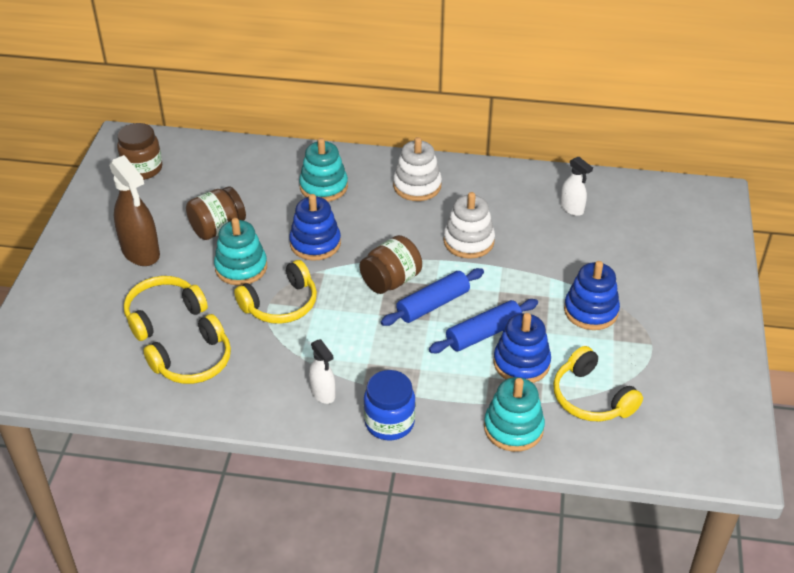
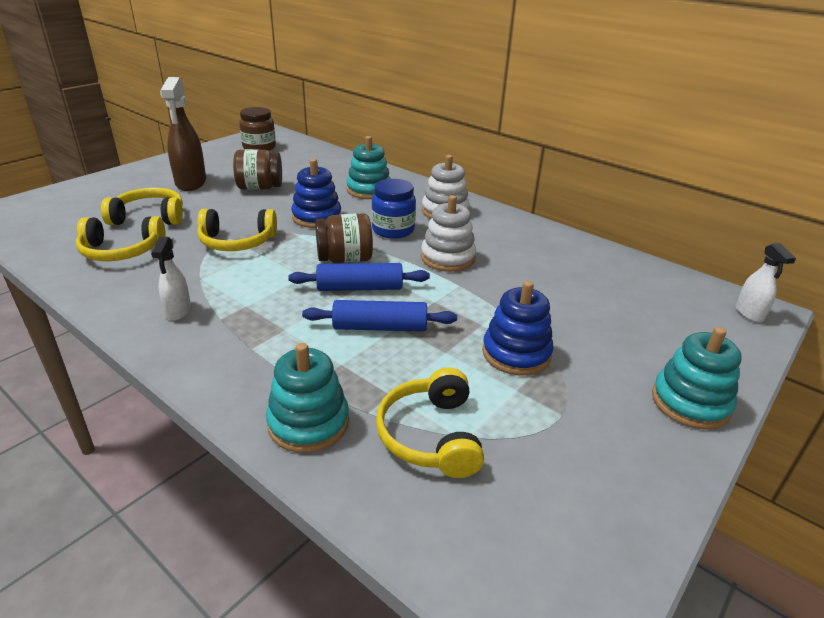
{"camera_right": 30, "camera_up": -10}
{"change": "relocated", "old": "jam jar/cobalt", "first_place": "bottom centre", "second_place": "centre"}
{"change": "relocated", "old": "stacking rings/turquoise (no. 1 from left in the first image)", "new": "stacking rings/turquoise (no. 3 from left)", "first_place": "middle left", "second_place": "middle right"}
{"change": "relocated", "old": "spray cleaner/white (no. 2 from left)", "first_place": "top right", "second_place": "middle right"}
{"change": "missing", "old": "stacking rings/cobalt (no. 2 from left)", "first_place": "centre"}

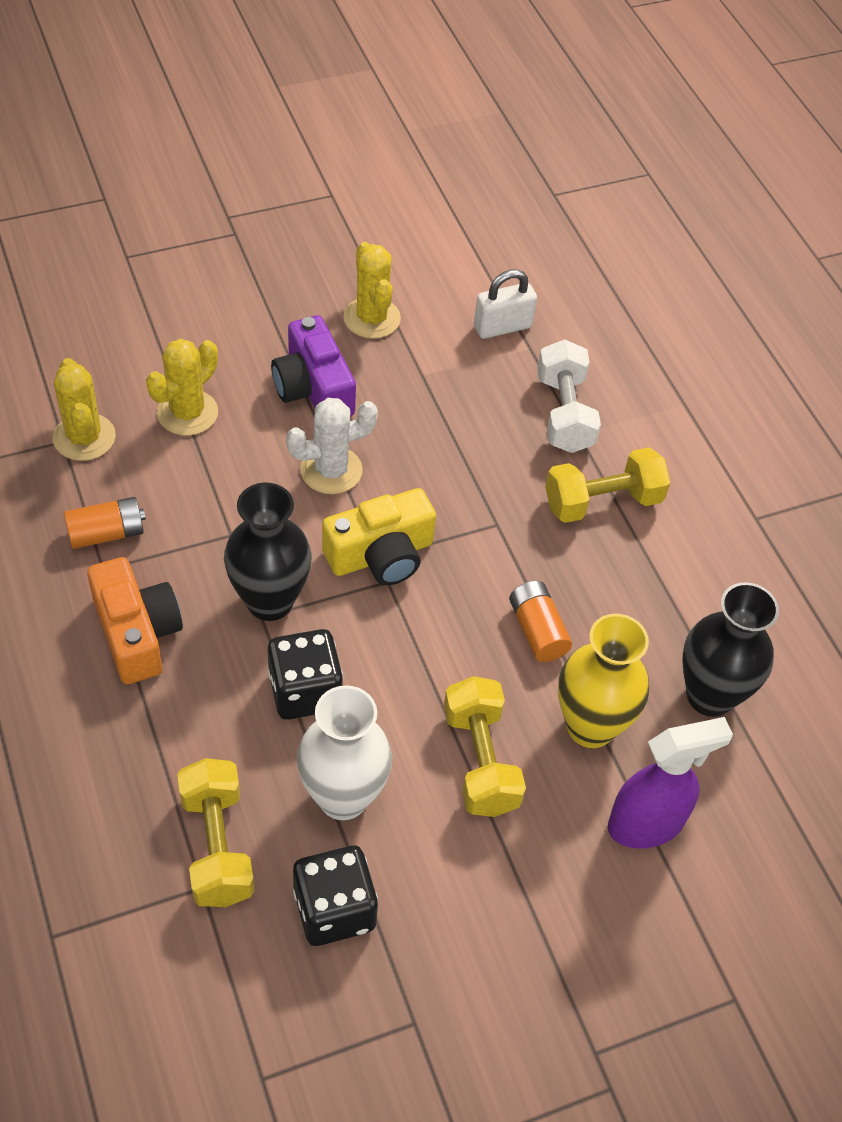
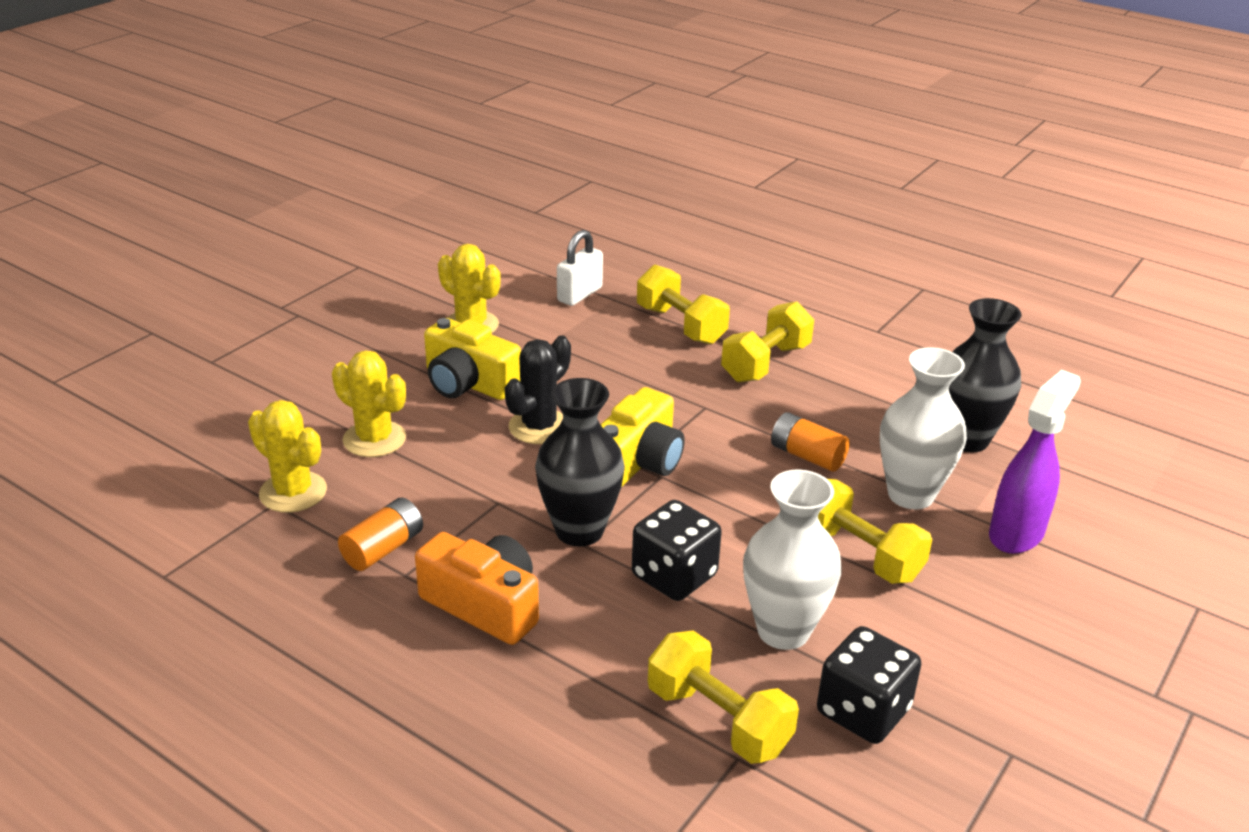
{"camera_right": -30, "camera_up": -20}
{"change": "spun", "old": "cactus/yellow (no. 2 from left)", "first_place": "middle left", "second_place": "middle left", "degrees": -60}
{"change": "colour", "old": "camera/violet", "new": "camera/yellow (no. 1 from left)", "first_place": "top centre", "second_place": "centre"}
{"change": "colour", "old": "cactus/white", "new": "cactus/jet-black", "first_place": "centre", "second_place": "centre"}
{"change": "colour", "old": "dumbbell/white", "new": "dumbbell/yellow (no. 1 from left)", "first_place": "middle right", "second_place": "centre"}
{"change": "colour", "old": "flower vase/yellow", "new": "flower vase/white (no. 2 from left)", "first_place": "middle right", "second_place": "middle right"}

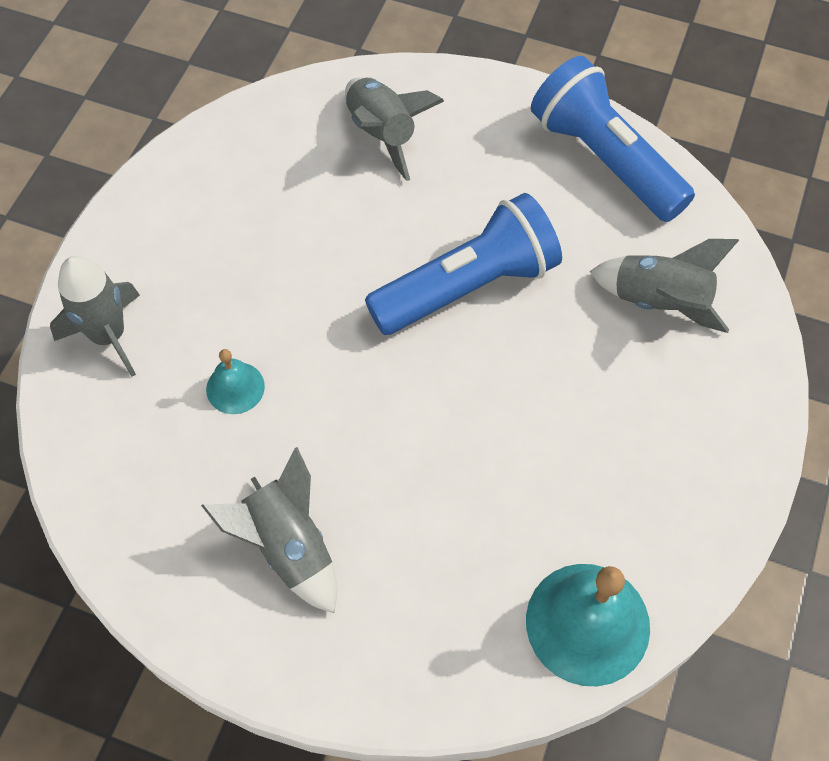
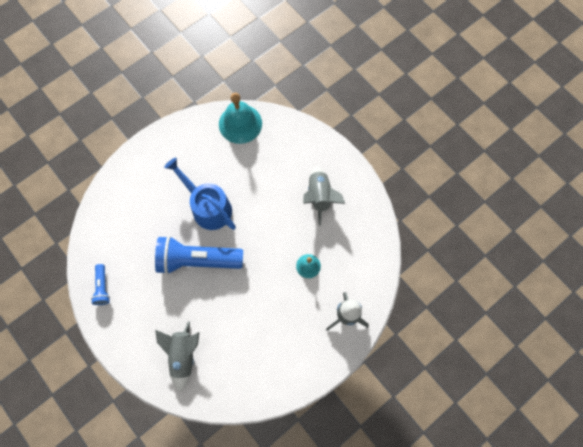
{"camera_right": -150, "camera_up": 10}
{"change": "size", "old": "torch/cobalt (no. 2 from left in the first image)", "first_place": "top right", "second_place": "middle left", "factor": 0.47}
{"change": "appeared", "new": "sprinkling can/cobalt", "second_place": "centre"}
{"change": "missing", "old": "toy rocket/ash-grey (no. 4 from left)", "first_place": "middle right"}

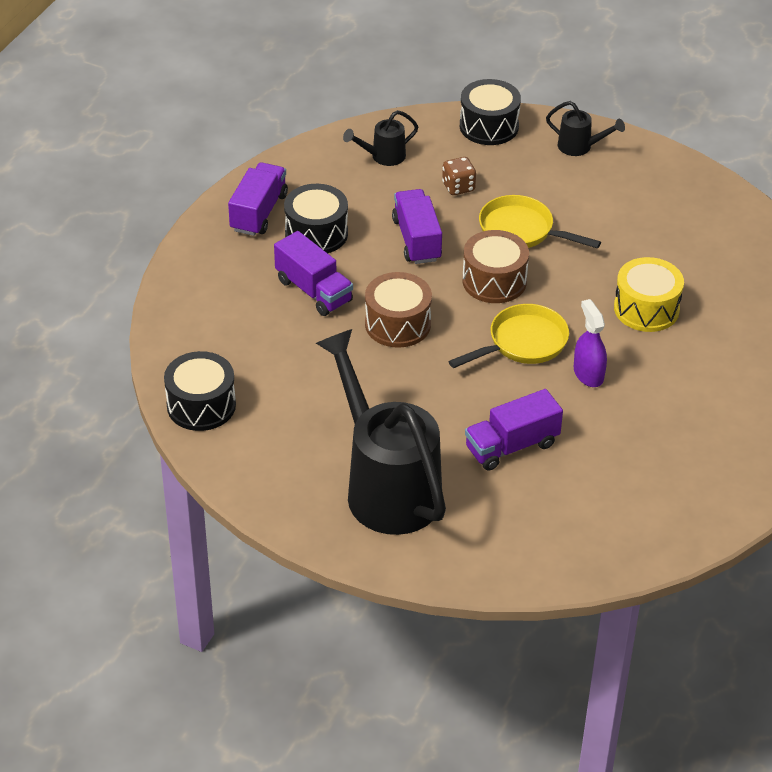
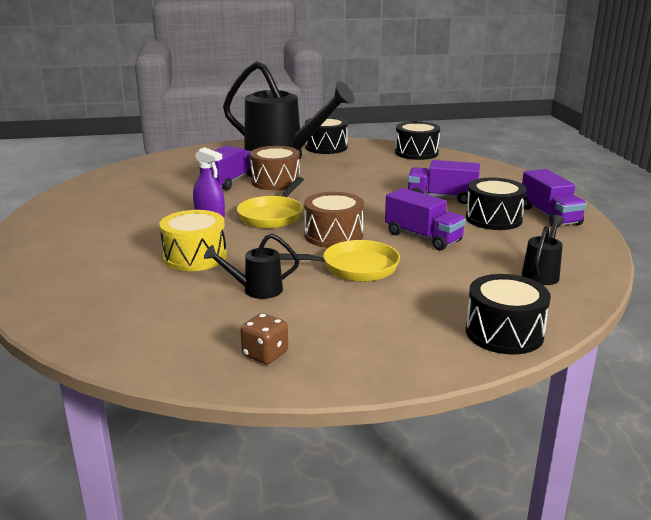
{"camera_right": 145, "camera_up": -20}
{"change": "relocated", "old": "sprinkling can/jet-black (no. 3 from left in the first image)", "new": "sprinkling can/jet-black (no. 1 from left)", "first_place": "top right", "second_place": "centre"}
{"change": "relocated", "old": "game die/dark brown", "first_place": "top centre", "second_place": "centre"}
{"change": "relocated", "old": "toy drum/dark brown (no. 1 from left)", "first_place": "centre", "second_place": "top centre"}
{"change": "appeared", "new": "toy drum/jet-black (no. 1 from left)", "second_place": "top centre"}

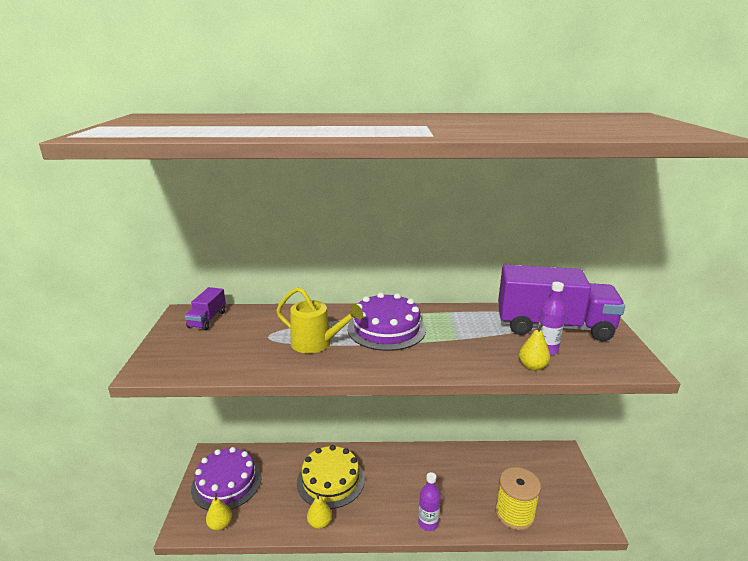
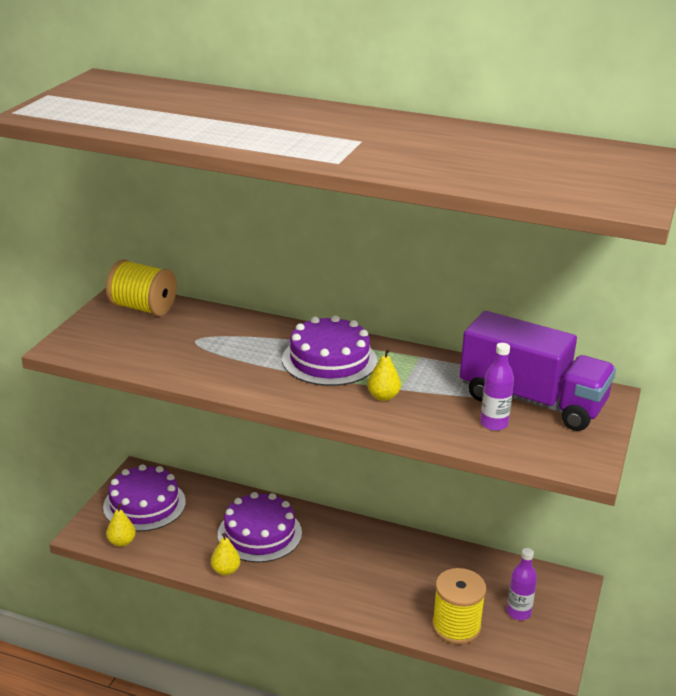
{"camera_right": 20, "camera_up": 5}
{"change": "exchanged", "old": "truck/violet (no. 1 from left)", "new": "bobbin/yellow (no. 1 from left)", "first_place": "middle left", "second_place": "middle left"}
{"change": "colour", "old": "cake/yellow", "new": "cake/violet (no. 2 from left)", "first_place": "bottom centre", "second_place": "bottom centre"}
{"change": "relocated", "old": "pear fruit/yellow (no. 3 from left)", "first_place": "middle right", "second_place": "centre"}
{"change": "relocated", "old": "flask/violet (no. 1 from left in the first image)", "new": "flask/violet (no. 2 from left)", "first_place": "bottom centre", "second_place": "bottom right"}
{"change": "missing", "old": "sprinkling can/yellow", "first_place": "centre"}

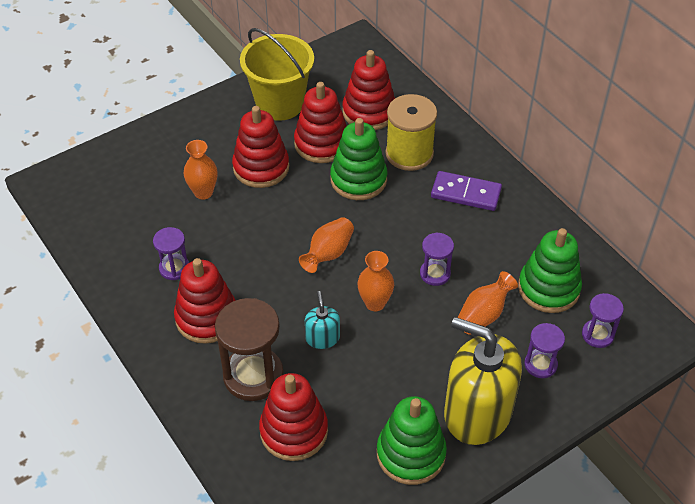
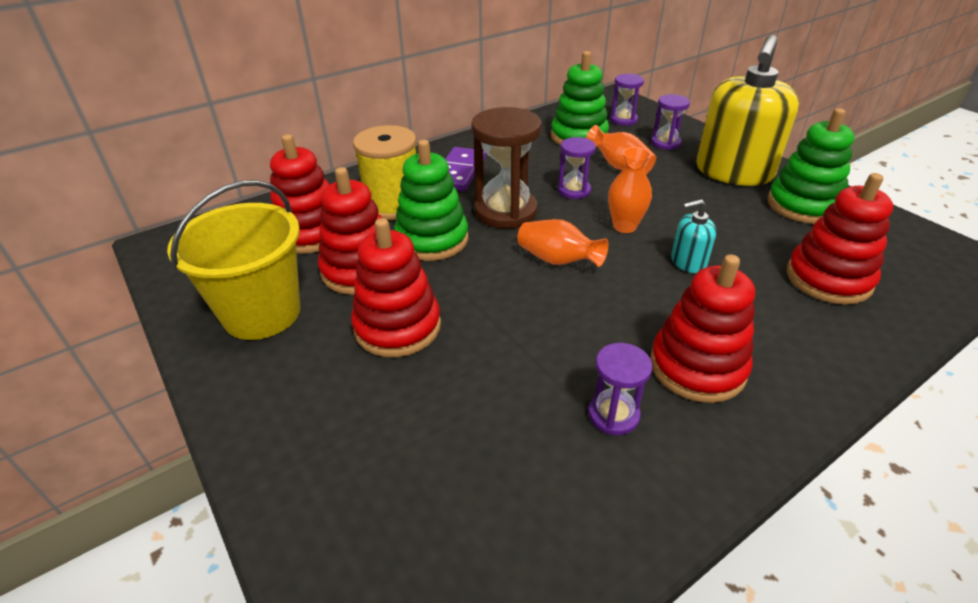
{"camera_right": -90, "camera_up": -10}
{"change": "relocated", "old": "hourglass/dark brown", "first_place": "bottom centre", "second_place": "top centre"}
{"change": "missing", "old": "flower vase/bright orange (no. 1 from left)", "first_place": "middle left"}

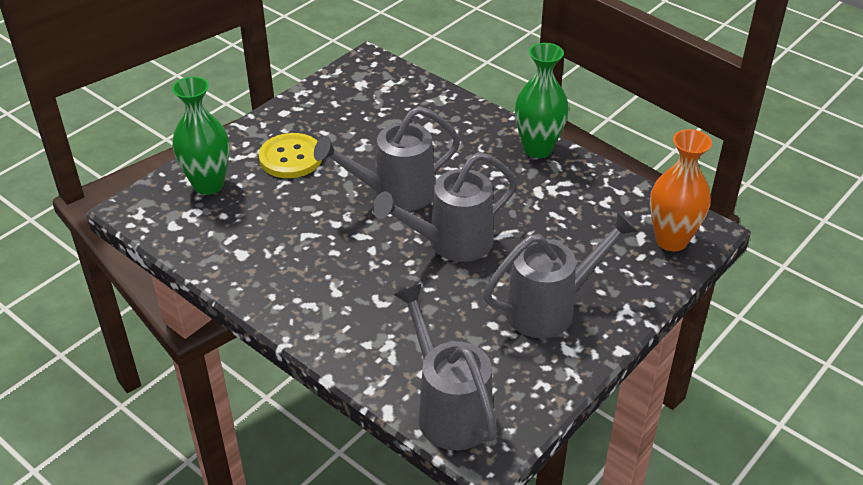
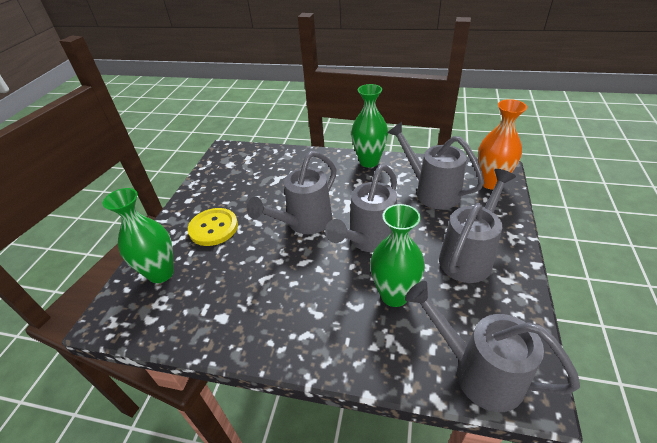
{"camera_right": -25, "camera_up": 0}
{"change": "appeared", "new": "flower vase/emerald (no. 3 from left)", "second_place": "centre"}
{"change": "appeared", "new": "sprinkling can/ash-grey (no. 3 from left)", "second_place": "centre"}

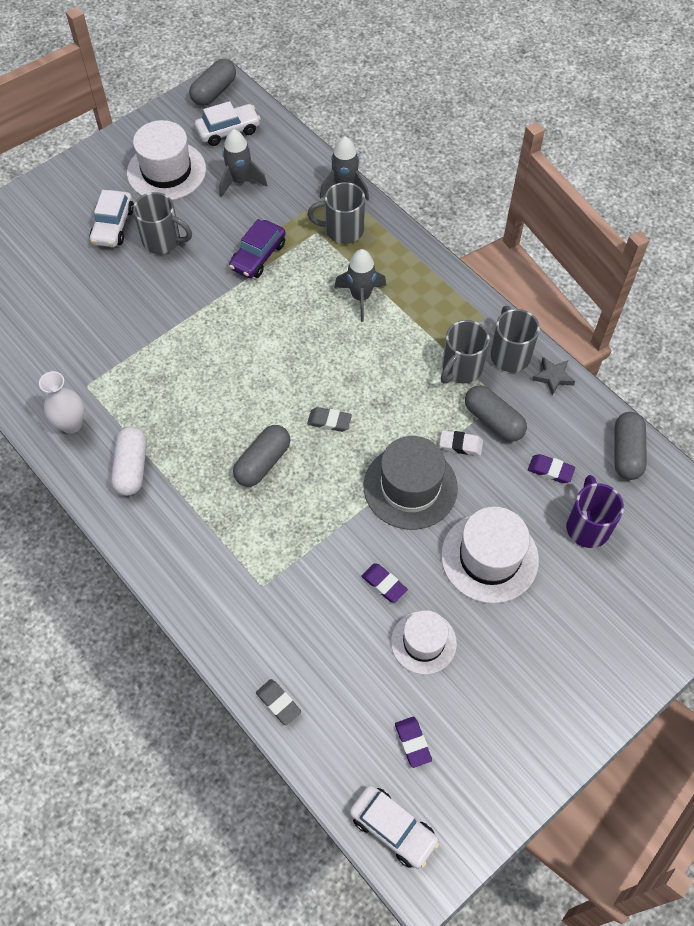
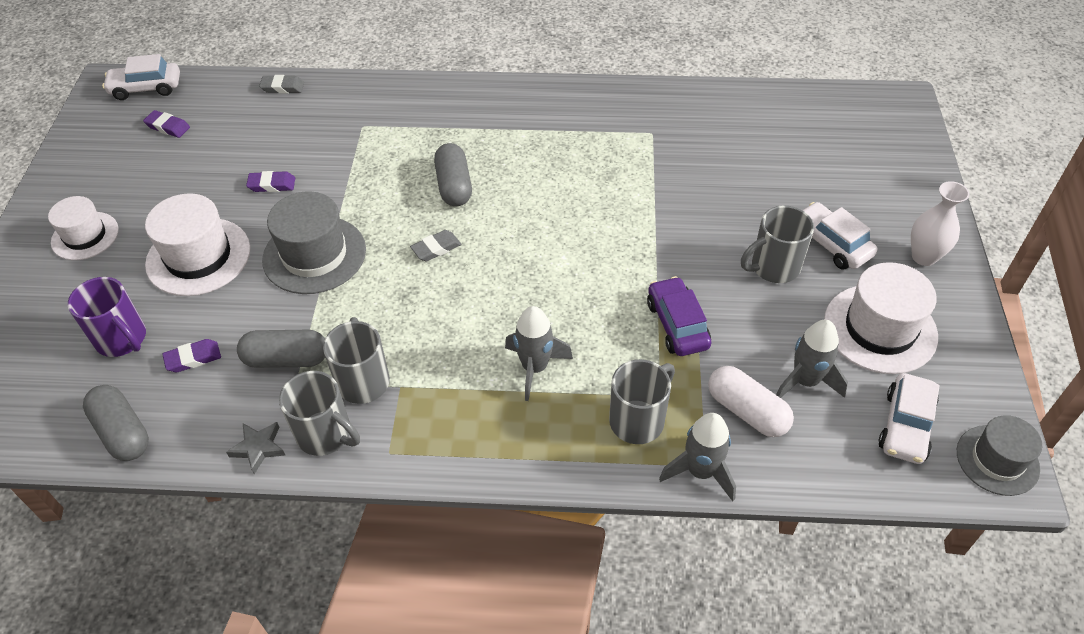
{"camera_right": 135, "camera_up": -10}
{"change": "relocated", "old": "tall hat/white (no. 2 from left in the first image)", "new": "tall hat/white (no. 1 from left)", "first_place": "bottom centre", "second_place": "middle left"}
{"change": "relocated", "old": "capsule/white", "first_place": "middle left", "second_place": "middle right"}
{"change": "relocated", "old": "flower vase/white", "first_place": "middle left", "second_place": "middle right"}
{"change": "exchanged", "old": "capsule/ash-grey (no. 1 from left)", "new": "tall hat/ash-grey (no. 2 from left)", "first_place": "top left", "second_place": "bottom right"}
{"change": "missing", "old": "eraser/white", "first_place": "centre"}

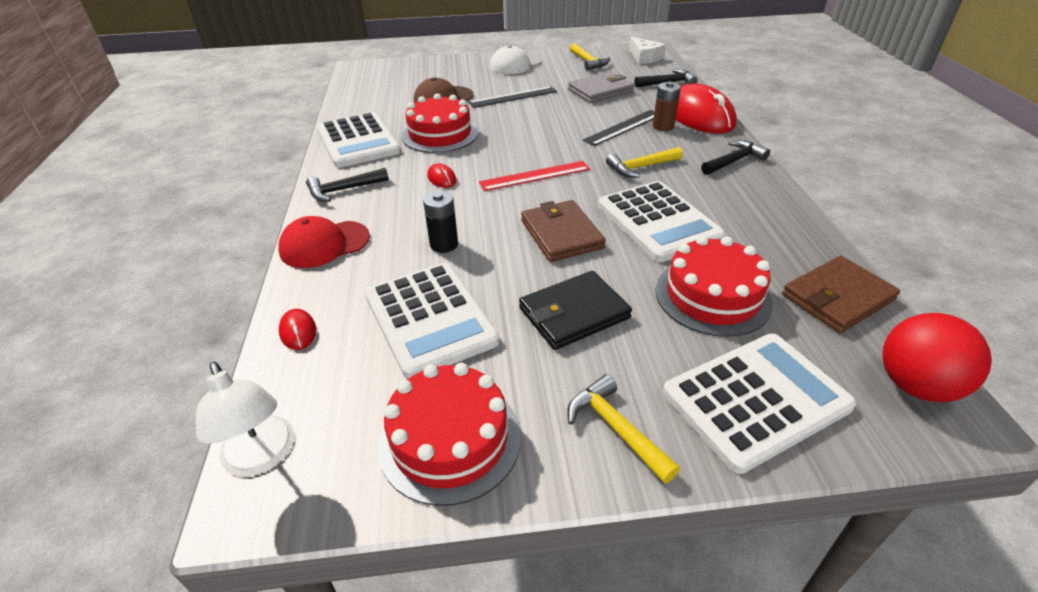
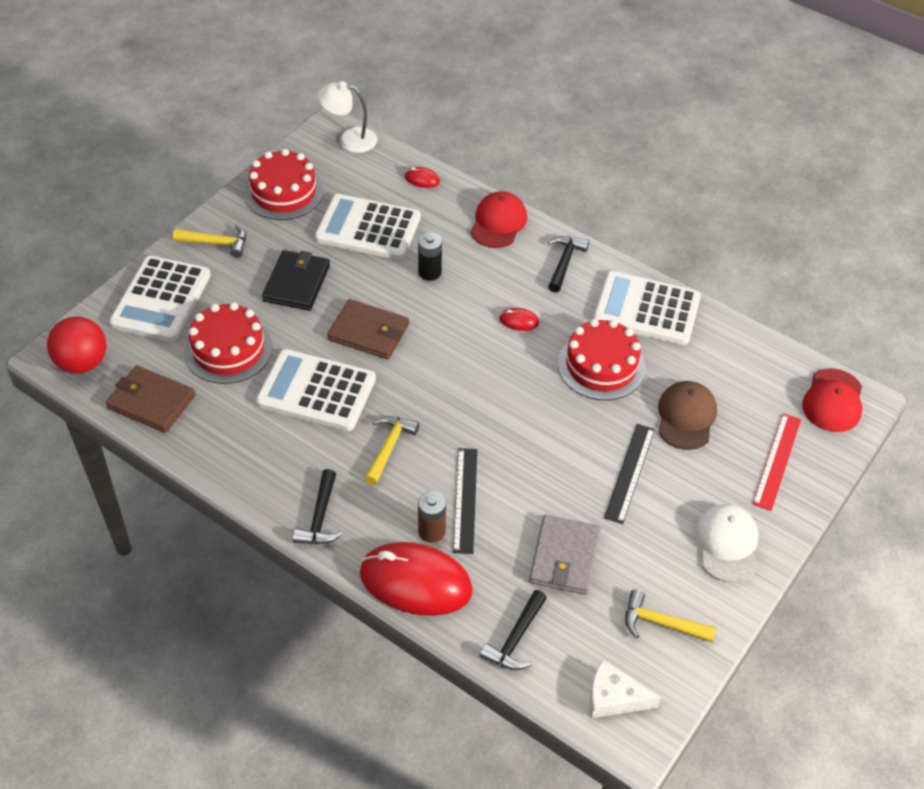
{"camera_right": 130, "camera_up": 10}
{"change": "spun", "old": "card wallet/dark brown (no. 2 from left in the first image)", "first_place": "middle right", "second_place": "middle left", "degrees": -75}
{"change": "relocated", "old": "measuring stick/red", "first_place": "top centre", "second_place": "middle right"}
{"change": "appeared", "new": "peaked cap/red (no. 2 from left)", "second_place": "middle right"}

